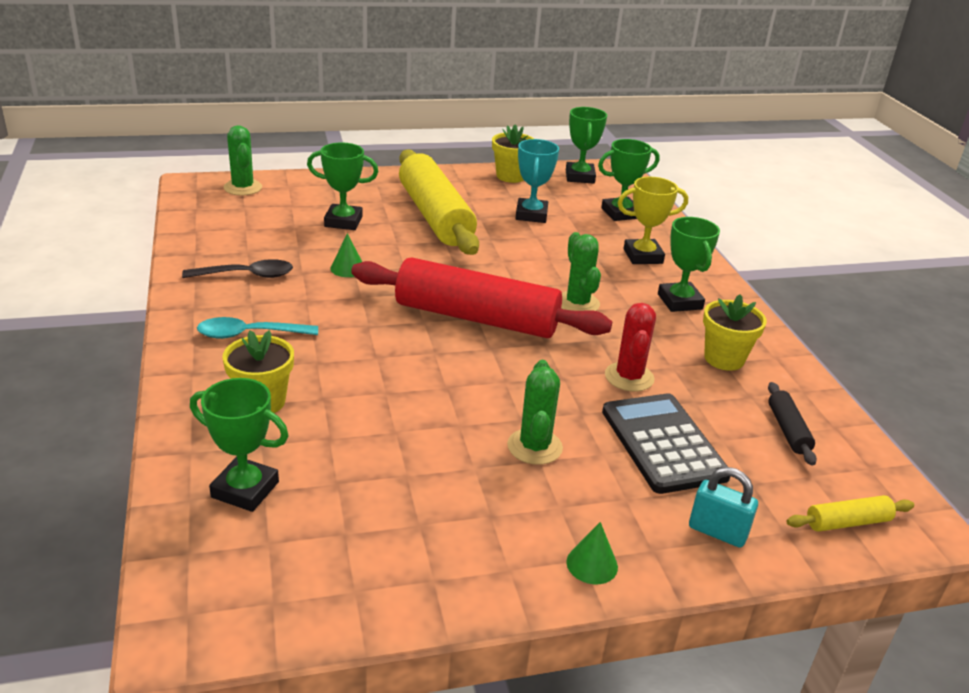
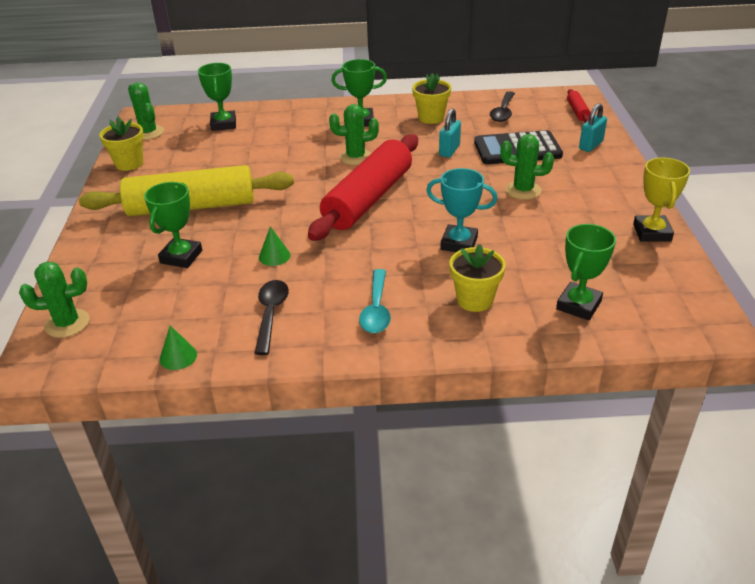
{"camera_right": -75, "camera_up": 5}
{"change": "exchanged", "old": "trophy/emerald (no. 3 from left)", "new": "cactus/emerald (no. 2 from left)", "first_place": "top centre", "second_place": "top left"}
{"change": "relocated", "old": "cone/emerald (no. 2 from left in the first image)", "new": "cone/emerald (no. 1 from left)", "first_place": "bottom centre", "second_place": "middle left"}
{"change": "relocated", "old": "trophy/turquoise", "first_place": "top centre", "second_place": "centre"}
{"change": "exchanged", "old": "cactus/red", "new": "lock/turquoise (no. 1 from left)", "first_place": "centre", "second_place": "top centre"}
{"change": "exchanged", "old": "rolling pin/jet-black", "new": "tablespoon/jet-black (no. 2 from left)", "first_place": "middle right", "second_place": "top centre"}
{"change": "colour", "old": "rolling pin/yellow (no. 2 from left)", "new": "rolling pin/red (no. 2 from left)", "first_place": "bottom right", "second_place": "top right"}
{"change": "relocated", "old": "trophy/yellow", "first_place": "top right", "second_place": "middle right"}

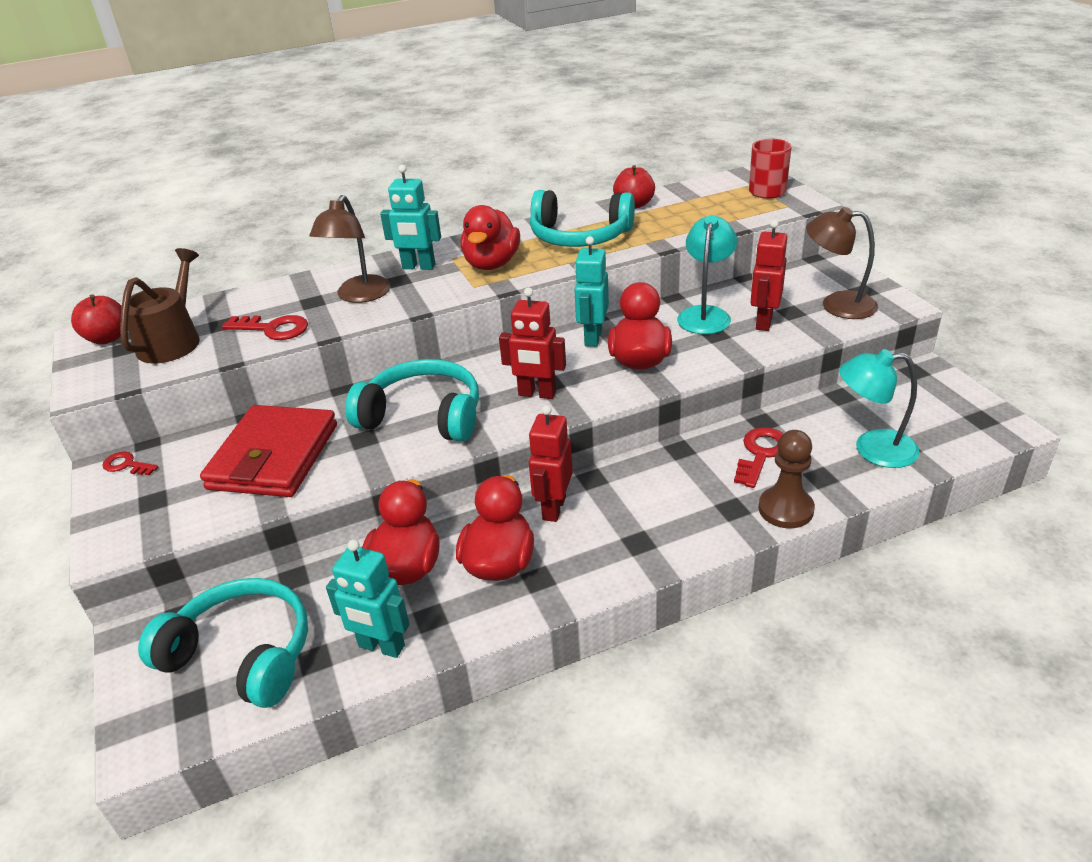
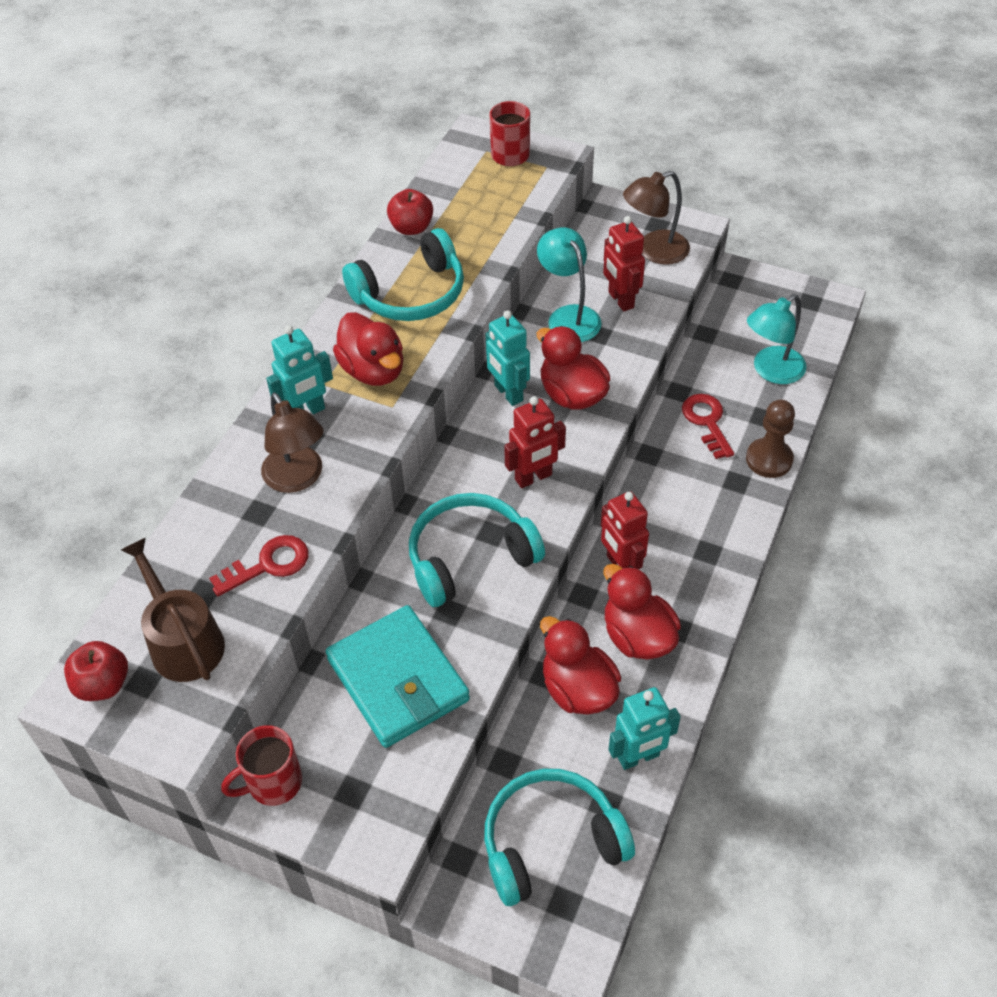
{"camera_right": -45, "camera_up": 15}
{"change": "exchanged", "old": "door key/red (no. 1 from left)", "new": "coffee mug/red (no. 1 from left)", "first_place": "middle left", "second_place": "bottom left"}
{"change": "colour", "old": "card wallet/red", "new": "card wallet/turquoise", "first_place": "middle left", "second_place": "bottom centre"}

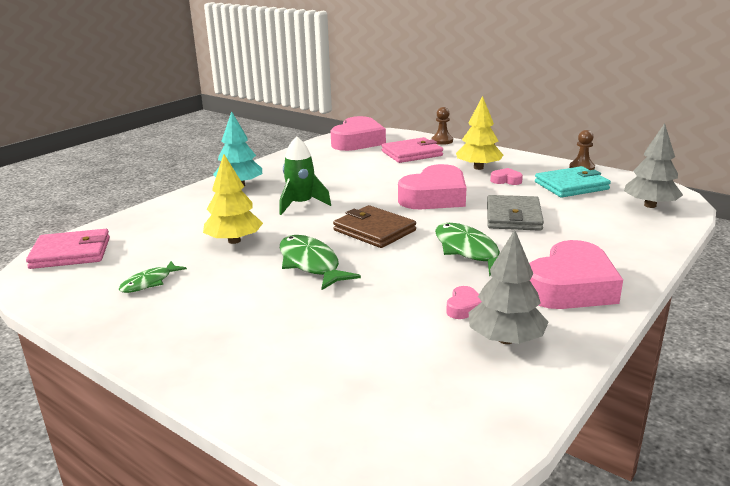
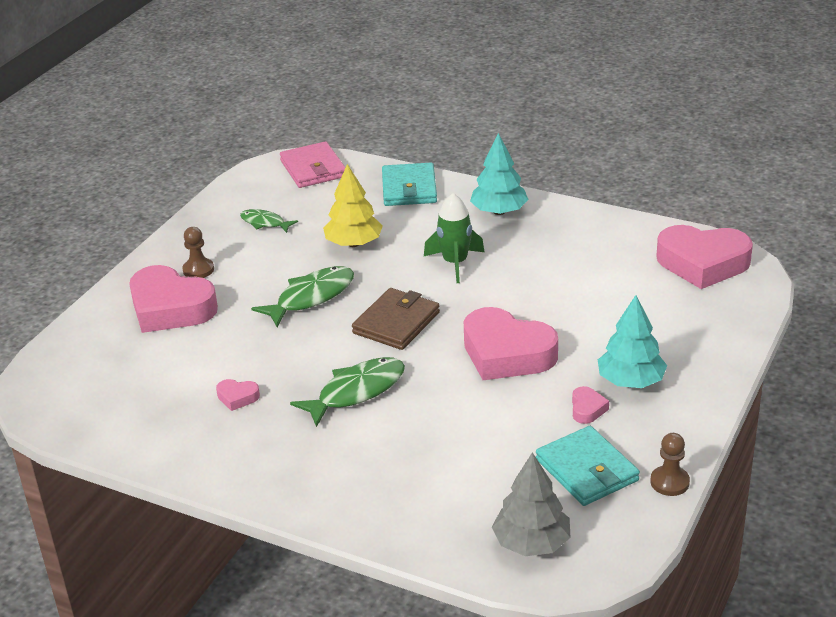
{"camera_right": 80, "camera_up": 10}
{"change": "relocated", "old": "love heart/rose-pink (no. 5 from left in the first image)", "new": "love heart/rose-pink (no. 1 from left)", "first_place": "middle right", "second_place": "middle left"}
{"change": "relocated", "old": "game pawn/dark brown (no. 1 from left)", "first_place": "top centre", "second_place": "middle left"}
{"change": "appeared", "new": "card wallet/turquoise (no. 1 from left)", "second_place": "top centre"}
{"change": "colour", "old": "tree/yellow (no. 2 from left)", "new": "tree/turquoise (no. 2 from left)", "first_place": "top centre", "second_place": "middle right"}
{"change": "missing", "old": "card wallet/rose-pink (no. 2 from left)", "first_place": "top centre"}
{"change": "missing", "old": "tree/ash-grey (no. 1 from left)", "first_place": "middle right"}
{"change": "missing", "old": "card wallet/ash-grey", "first_place": "middle right"}

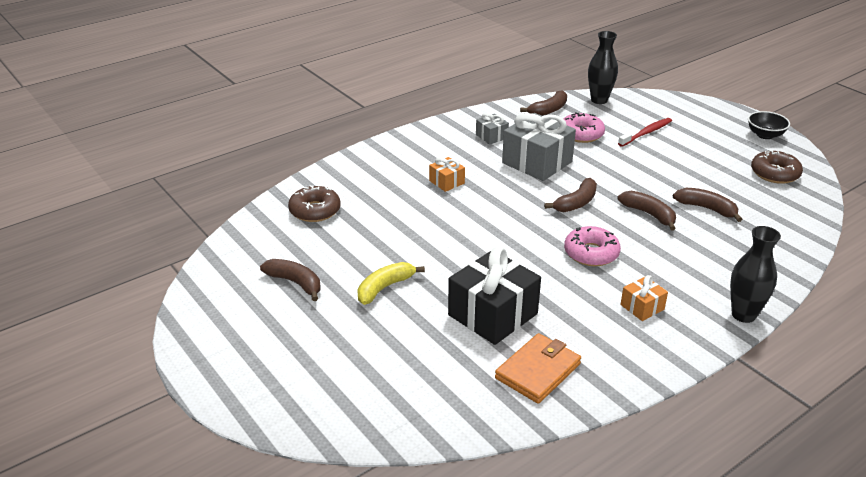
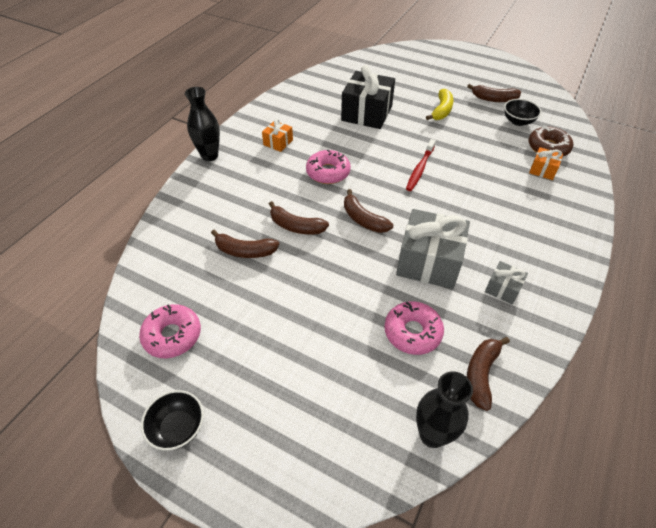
{"camera_right": 155, "camera_up": 15}
{"change": "colour", "old": "doughnut/dark brown (no. 2 from left)", "new": "doughnut/rose-pink (no. 1 from left)", "first_place": "middle right", "second_place": "middle left"}
{"change": "spun", "old": "toy banana/dark brown (no. 3 from left)", "first_place": "centre", "second_place": "centre", "degrees": -60}
{"change": "relocated", "old": "dental brush/red", "first_place": "top right", "second_place": "top centre"}
{"change": "appeared", "new": "serving bowl/jet-black (no. 2 from left)", "second_place": "top right"}
{"change": "relocated", "old": "present/bright orange (no. 1 from left in the first image)", "new": "present/bright orange (no. 2 from left)", "first_place": "centre", "second_place": "top right"}
{"change": "missing", "old": "card wallet/bright orange", "first_place": "bottom centre"}

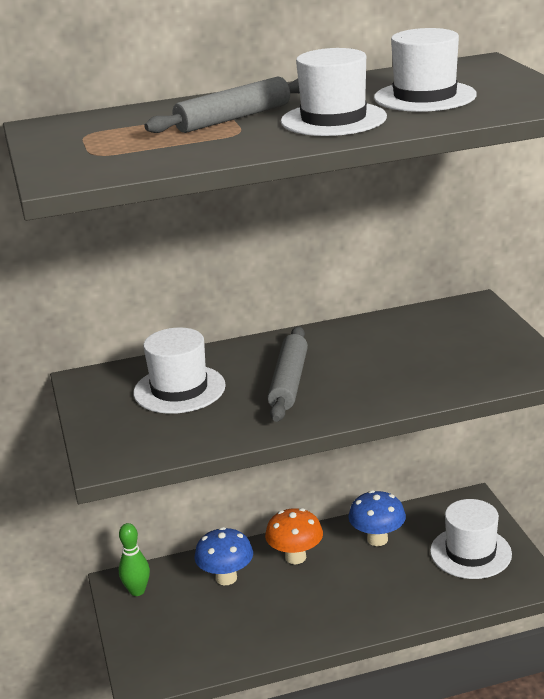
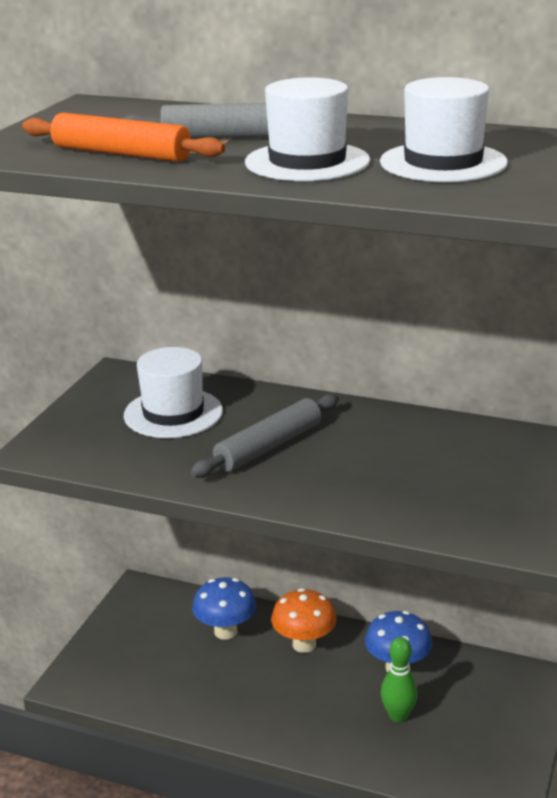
{"camera_right": 35, "camera_up": 0}
{"change": "appeared", "new": "rolling pin/bright orange", "second_place": "top left"}
{"change": "relocated", "old": "bowling pin/emerald", "first_place": "bottom left", "second_place": "bottom right"}
{"change": "missing", "old": "tall hat/white (no. 4 from left)", "first_place": "bottom right"}

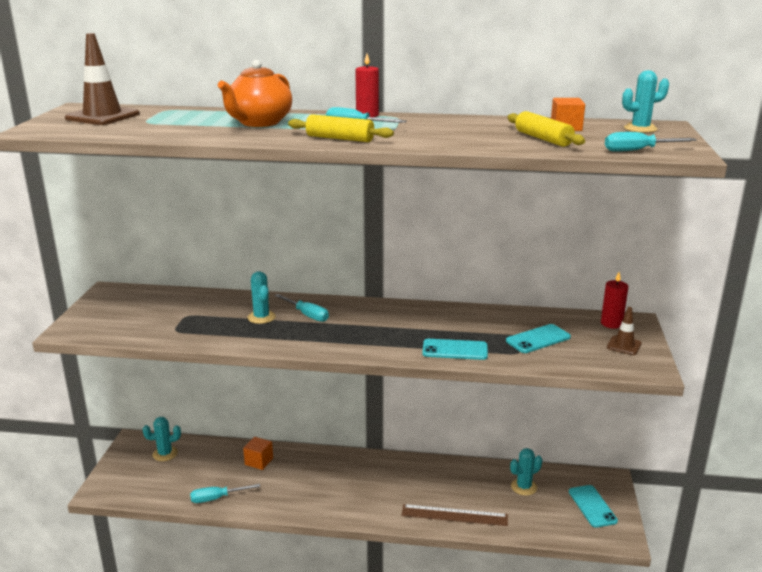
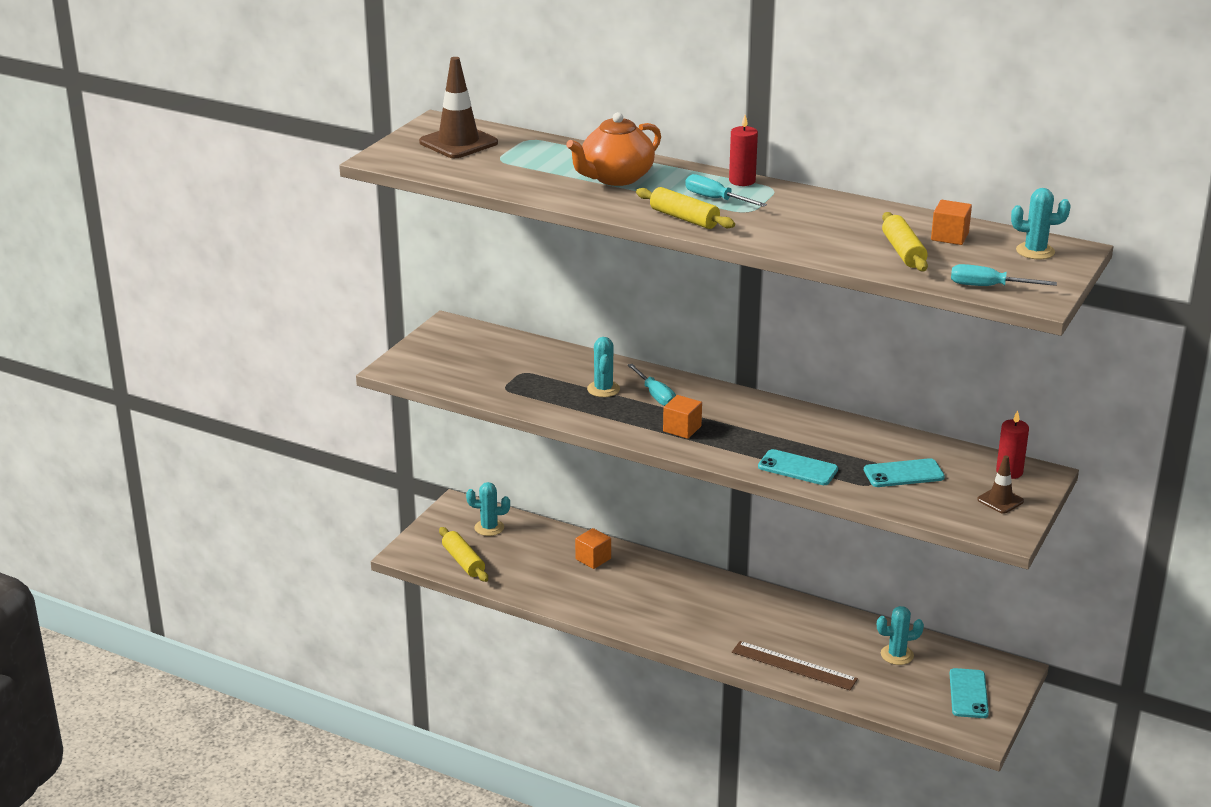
{"camera_right": 20, "camera_up": 5}
{"change": "appeared", "new": "rolling pin/yellow (no. 1 from left)", "second_place": "bottom centre"}
{"change": "appeared", "new": "block/bright orange (no. 2 from left)", "second_place": "centre"}
{"change": "missing", "old": "hand screwdriver/turquoise (no. 1 from left)", "first_place": "bottom left"}

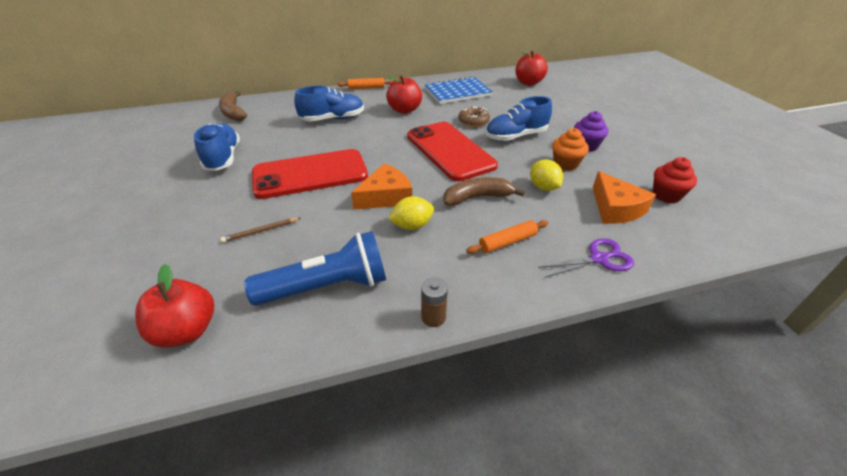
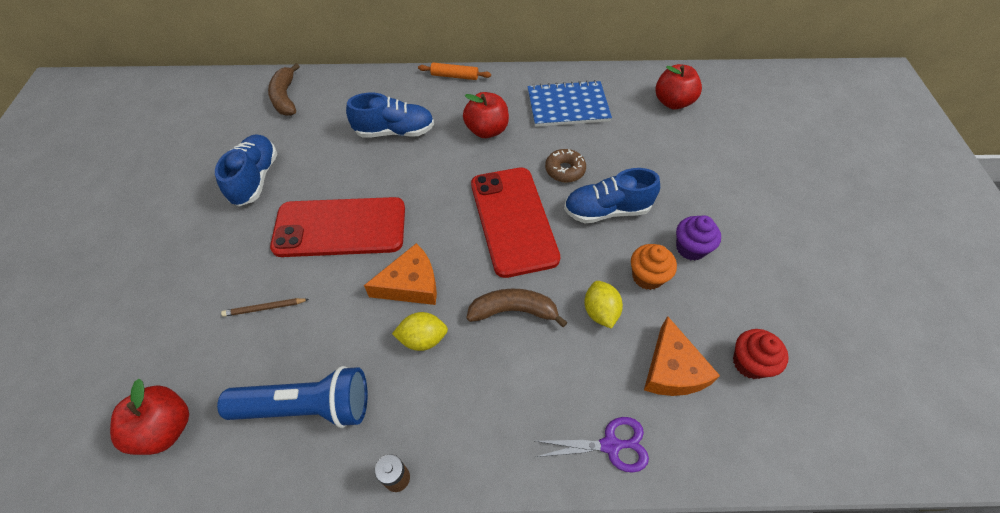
{"camera_right": 15, "camera_up": 15}
{"change": "missing", "old": "rolling pin/bright orange (no. 2 from left)", "first_place": "centre"}

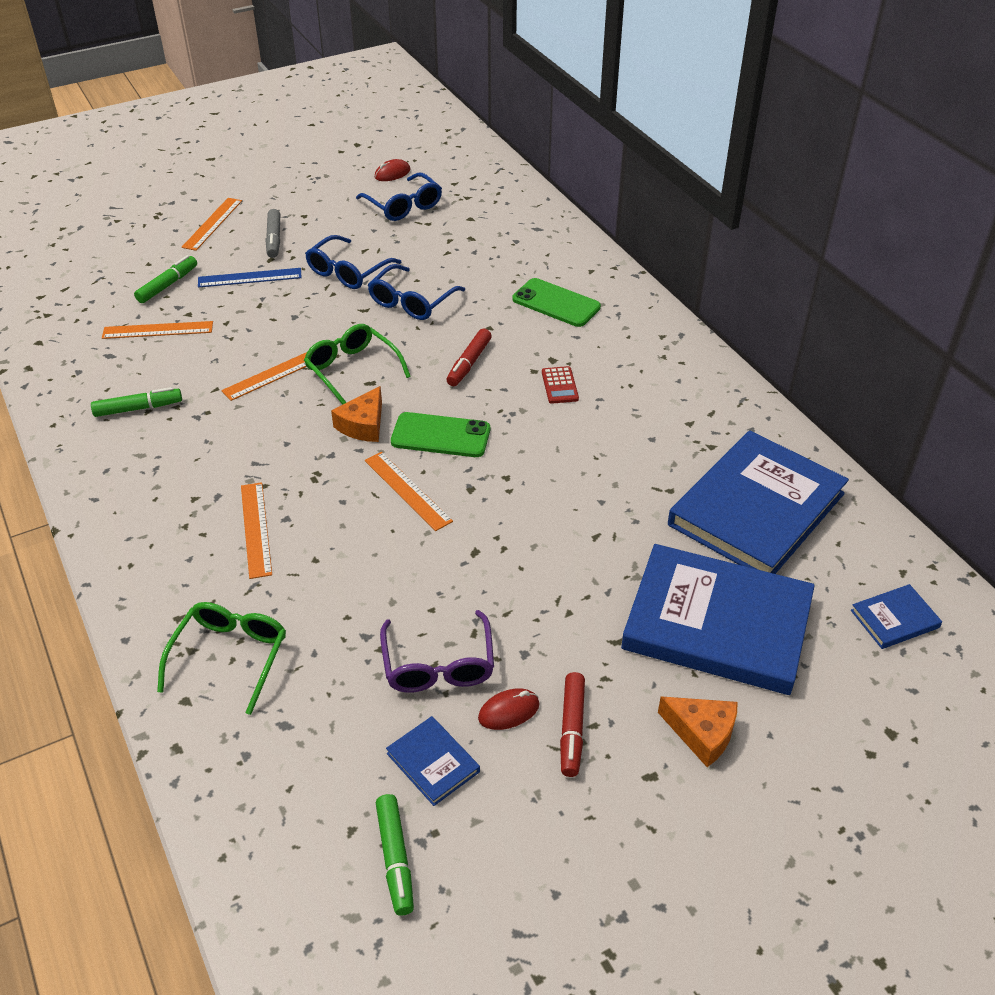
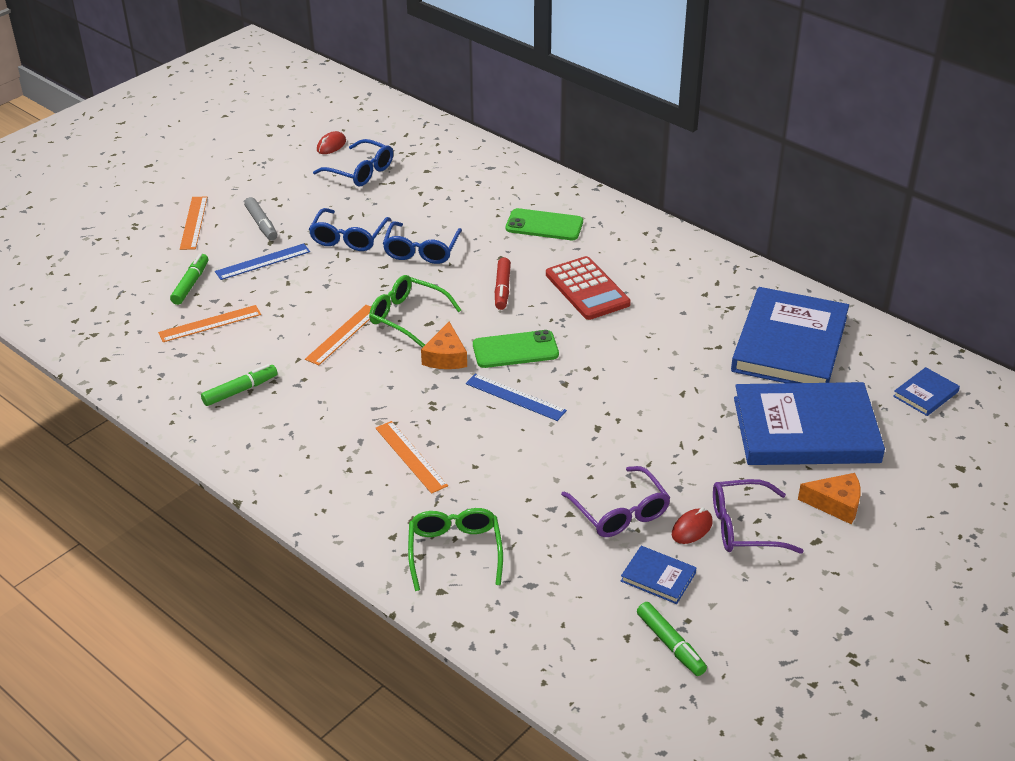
{"camera_right": -20, "camera_up": -5}
{"change": "colour", "old": "measuring stick/bright orange (no. 5 from left)", "new": "measuring stick/cobalt (no. 2 from left)", "first_place": "centre", "second_place": "centre"}
{"change": "size", "old": "calculator/red", "first_place": "centre", "second_place": "centre", "factor": 1.97}
{"change": "exchanged", "old": "felt pen/red (no. 2 from left)", "new": "spectacles/violet (no. 2 from left)", "first_place": "bottom centre", "second_place": "bottom right"}

